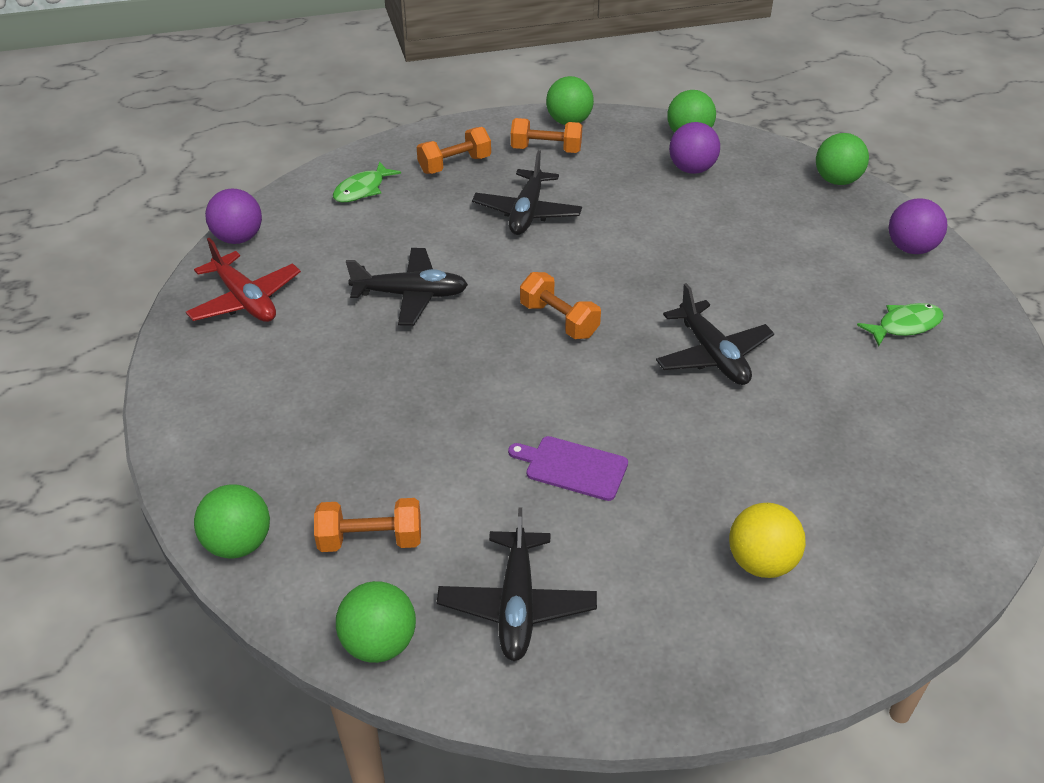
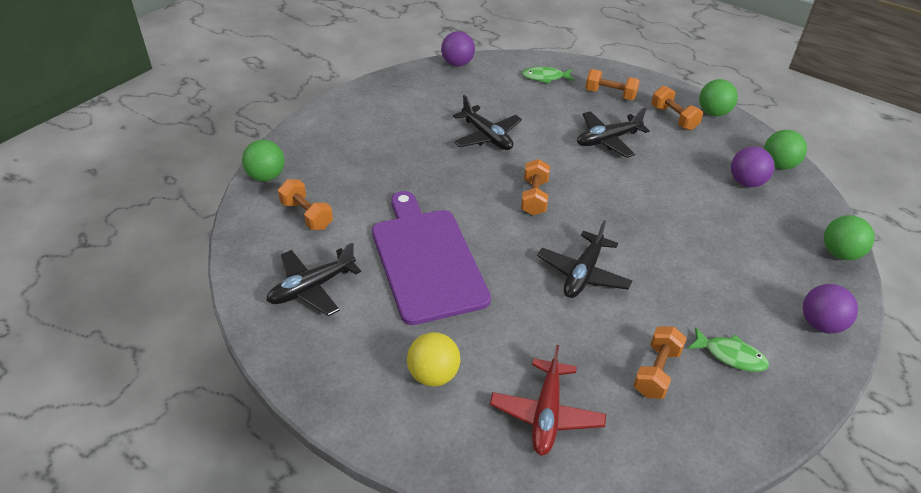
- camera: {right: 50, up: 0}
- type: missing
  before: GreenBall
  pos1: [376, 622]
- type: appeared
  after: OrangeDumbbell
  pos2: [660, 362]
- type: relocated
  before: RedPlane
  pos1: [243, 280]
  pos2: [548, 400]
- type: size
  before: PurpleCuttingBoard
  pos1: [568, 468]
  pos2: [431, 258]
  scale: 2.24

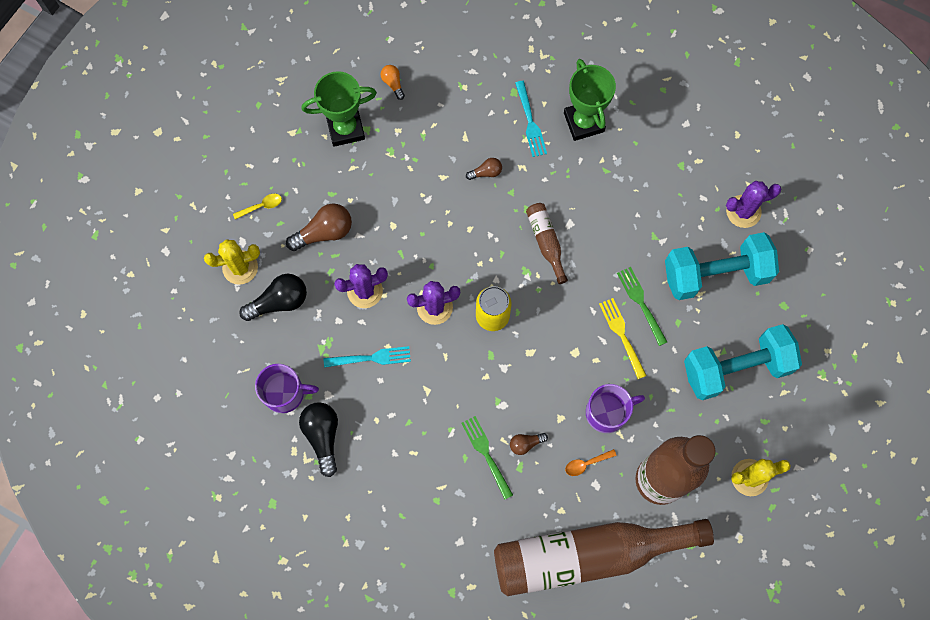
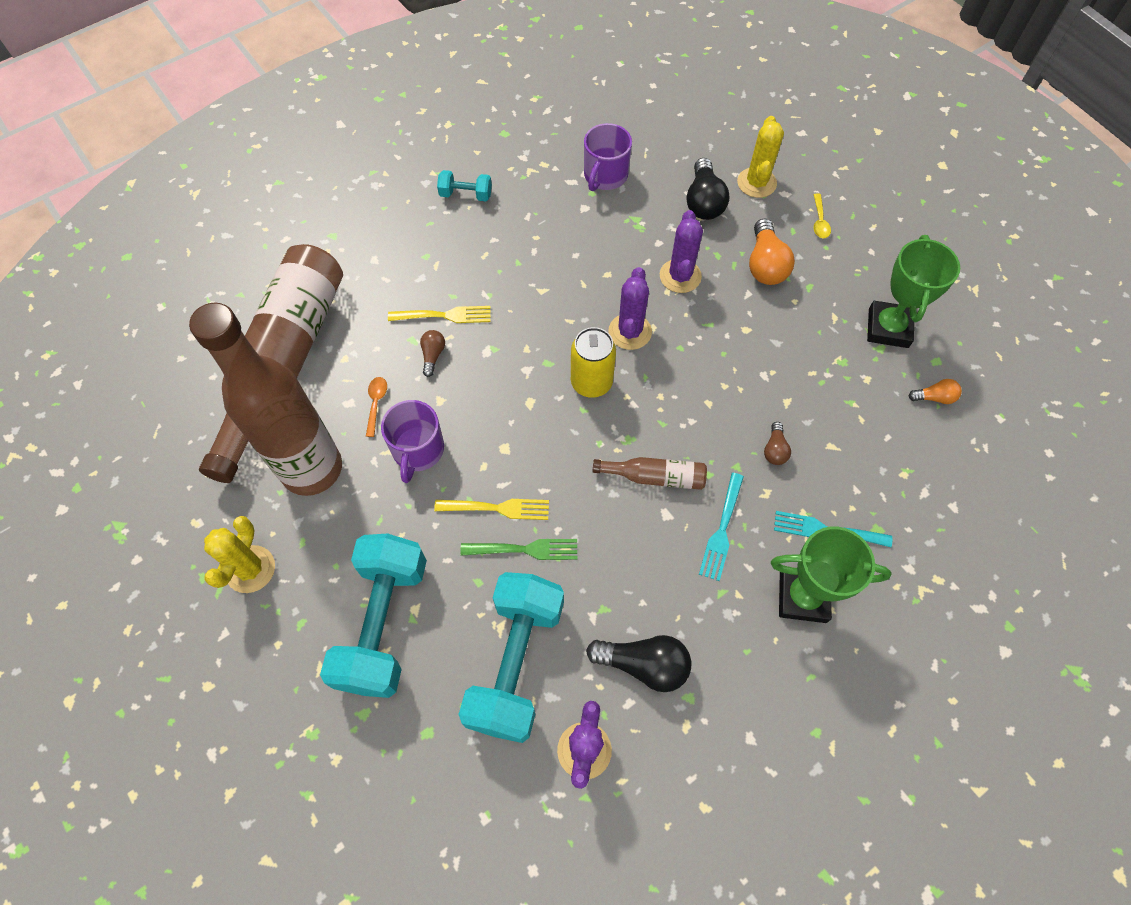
- camera: {right: 115, up: -10}
- type: appeared
  after: TurquoiseDumbbell
  pos2: [464, 185]
- type: relocated
  before: BlackLightBulb
  pos1: [318, 439]
  pos2: [638, 663]
- type: relocated
  before: TurquoiseFork
  pos1: [367, 357]
  pos2: [721, 527]
- type: colour
  before: BrownLightBulb
  after: OrangeLightBulb
  pos1: [319, 227]
  pos2: [772, 251]
- type: colour
  before: GreenFork
  after: YellowFork
  pos1: [487, 458]
  pos2: [439, 314]

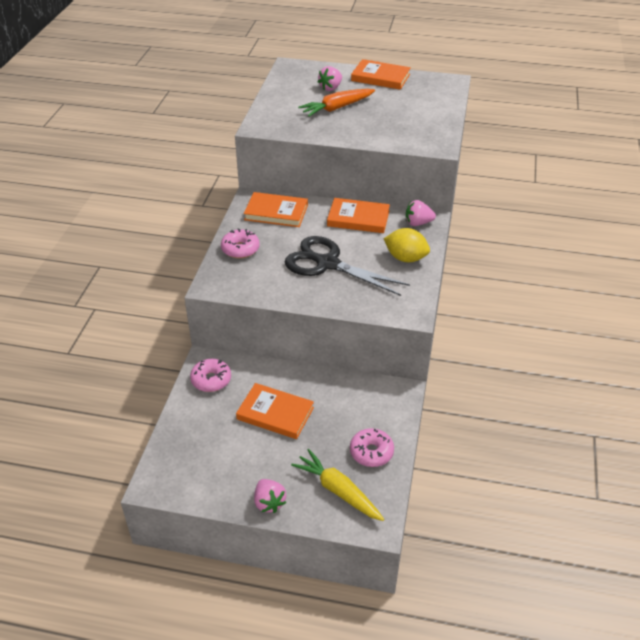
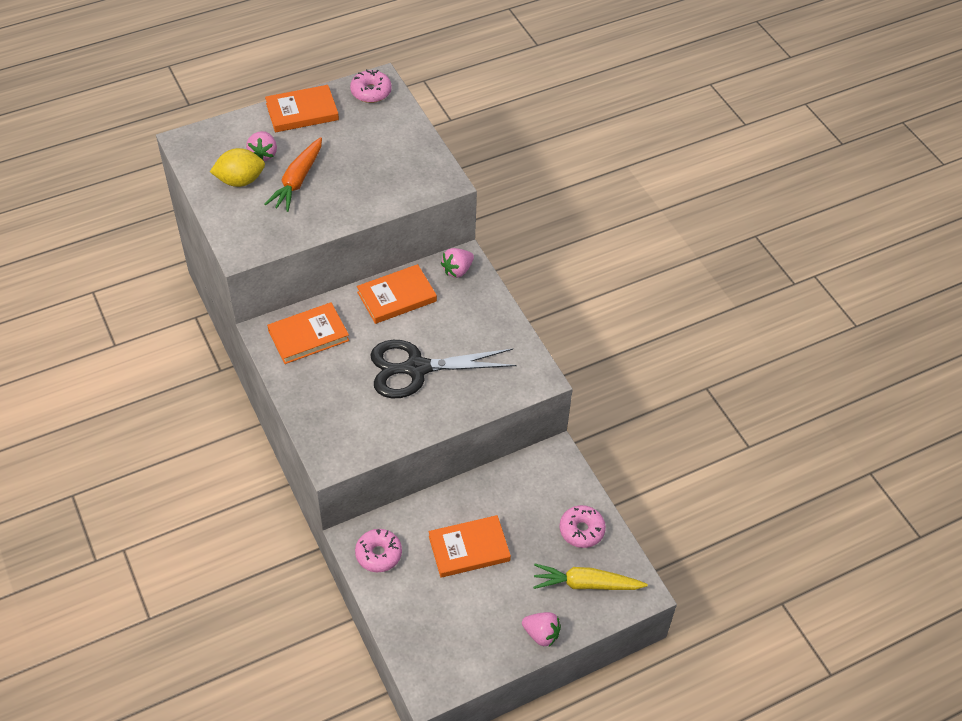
- camera: {right: -40, up: 10}
- type: relocated
  before: PinkDonut
  pos1: [240, 243]
  pos2: [371, 86]
- type: relocated
  before: YellowLemon
  pos1: [407, 245]
  pos2: [237, 167]

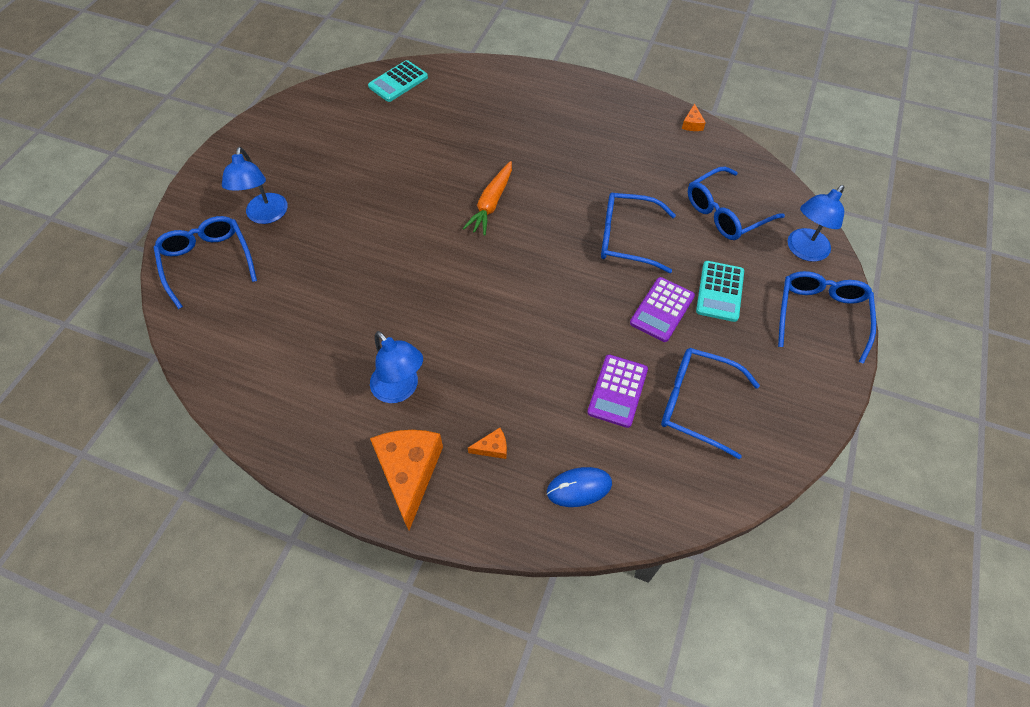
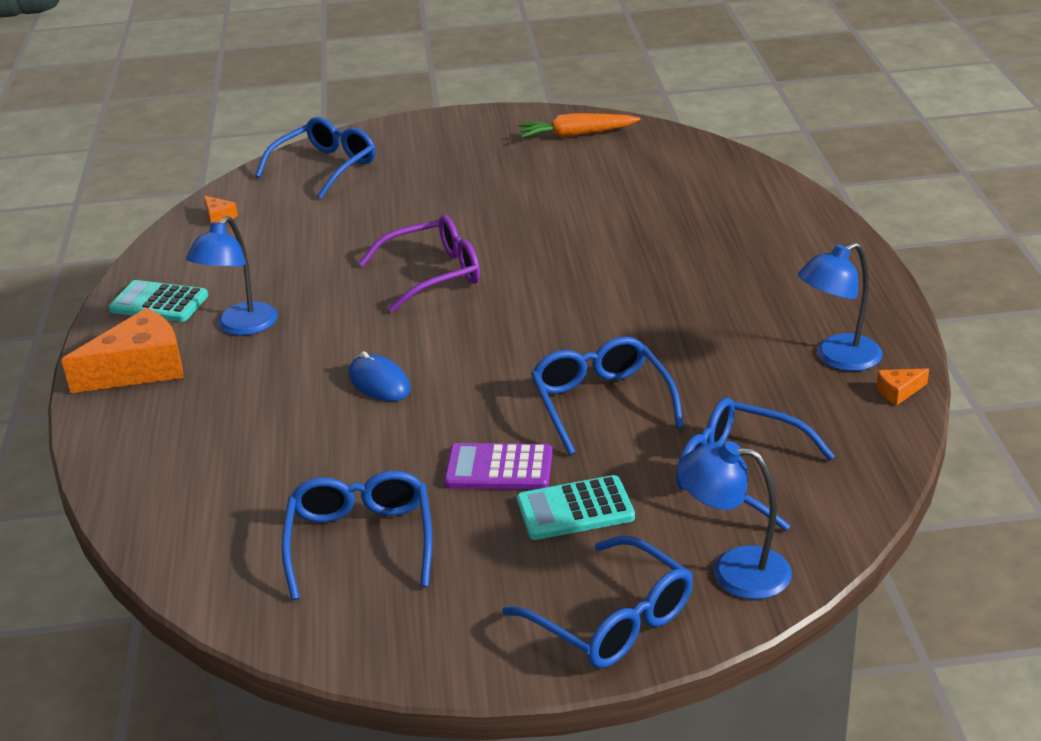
- camera: {right: 65, up: -25}
- type: missing
  before: PurpleCalculator
  pos1: [617, 391]
- type: appeared
  after: PurpleGlasses
  pos2: [419, 263]
- type: relocated
  before: BlueLamp
  pos1: [255, 185]
  pos2: [840, 306]
- type: relocated
  before: TurquoiseCalculator
  pos1: [398, 81]
  pos2: [158, 301]
- type: relocated
  before: OrangeCarrot
  pos1: [487, 198]
  pos2: [579, 125]
- type: relocated
  before: OrangeCheese
  pos1: [487, 443]
  pos2: [221, 209]
- type: relocated
  before: BlueMouse
  pos1: [579, 487]
  pos2: [379, 376]
- type: spun
  before: BlueGlasses
  pos1: [827, 317]
  pos2: [597, 602]
  turn: 60

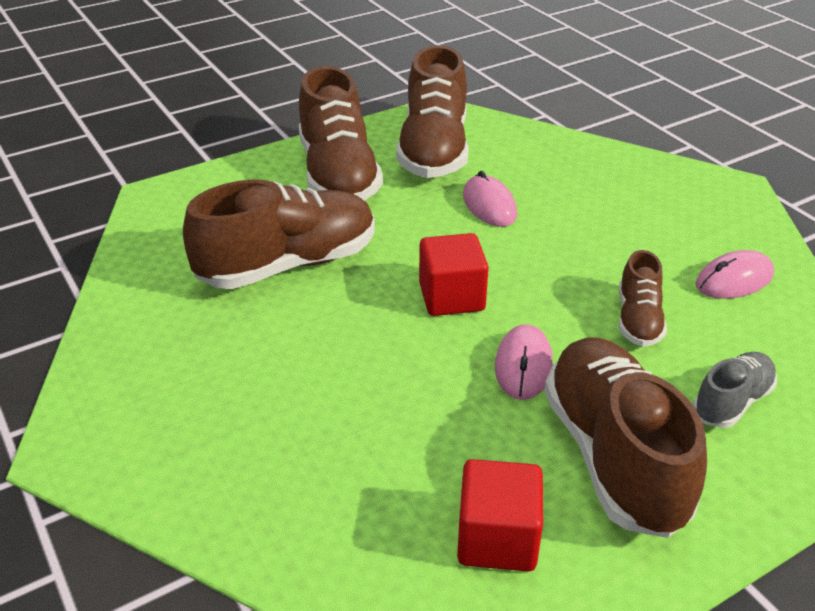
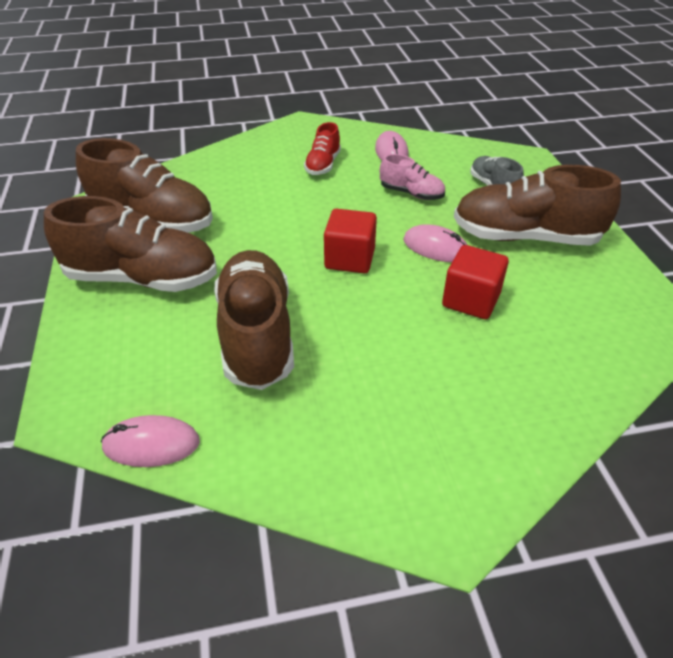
- camera: {right: -70, up: 5}
- type: appeared
  after: RedShoe
  pos2: [322, 148]
- type: relocated
  before: RedCube
  pos1: [500, 515]
  pos2: [475, 282]
- type: relocated
  before: PinkMouse
  pos1: [490, 199]
  pos2: [150, 441]
- type: colour
  before: BrownShoe
  after: PinkShoe
  pos1: [643, 298]
  pos2: [412, 177]

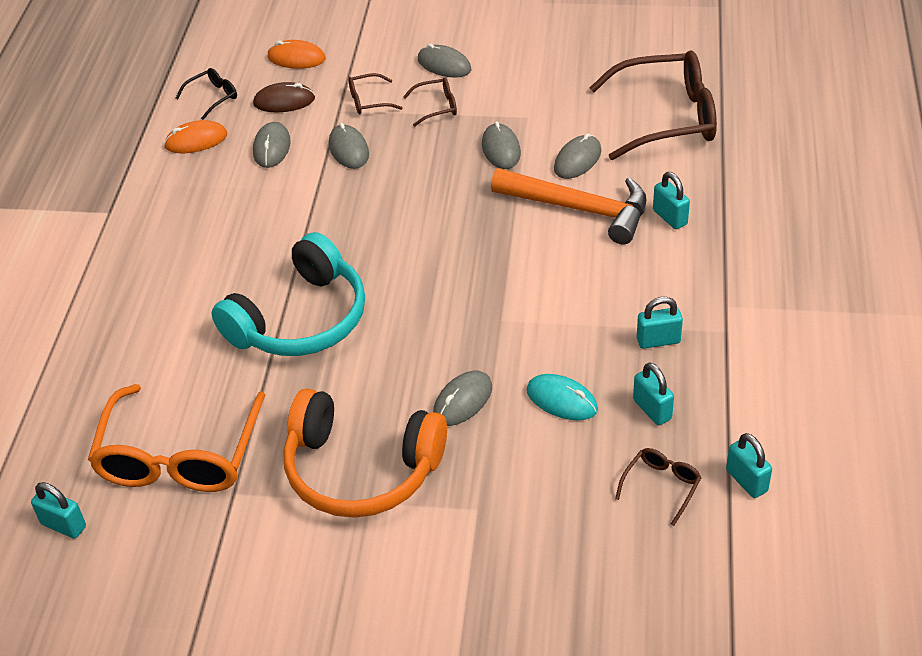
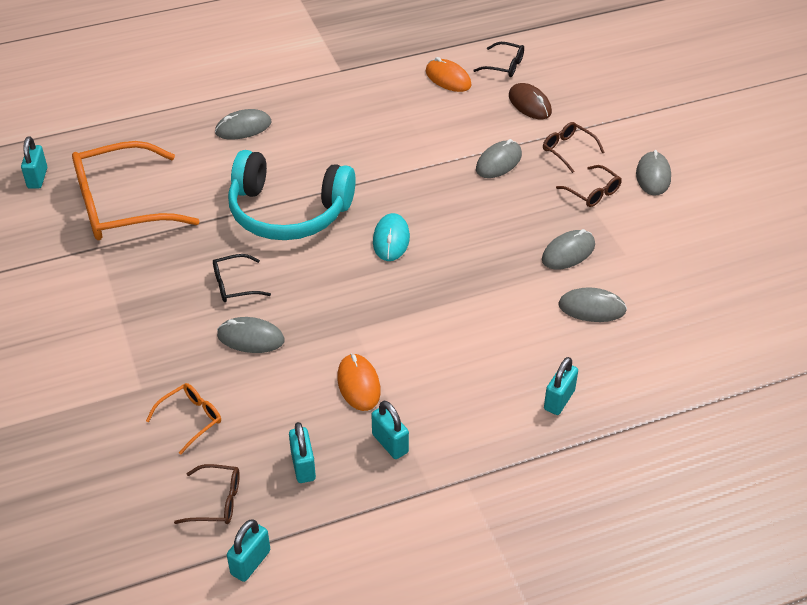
- camera: {right: 60, up: 0}
- type: missing
  before: OrangeHeadphones
  pos1: [365, 453]
- type: missing
  before: OrangeHammer
  pos1: [568, 206]
- type: missing
  before: BrownGlasses
  pos1: [653, 105]
- type: appeared
  after: OrangeGlasses
  pos2: [183, 418]
- type: appeared
  after: BlackGlasses
  pos2: [242, 278]
- type: relocated
  before: GreyMouse
  pos1: [272, 145]
  pos2: [243, 124]
- type: relocated
  before: OrangeMouse
  pos1: [296, 54]
  pos2: [359, 382]
- type: relocated
  before: TurquoiseMouse
  pos1: [562, 397]
  pos2: [391, 237]
- type: spun
  before: TurquoisePadlock
  pos1: [653, 393]
  pos2: [302, 452]
  turn: -45

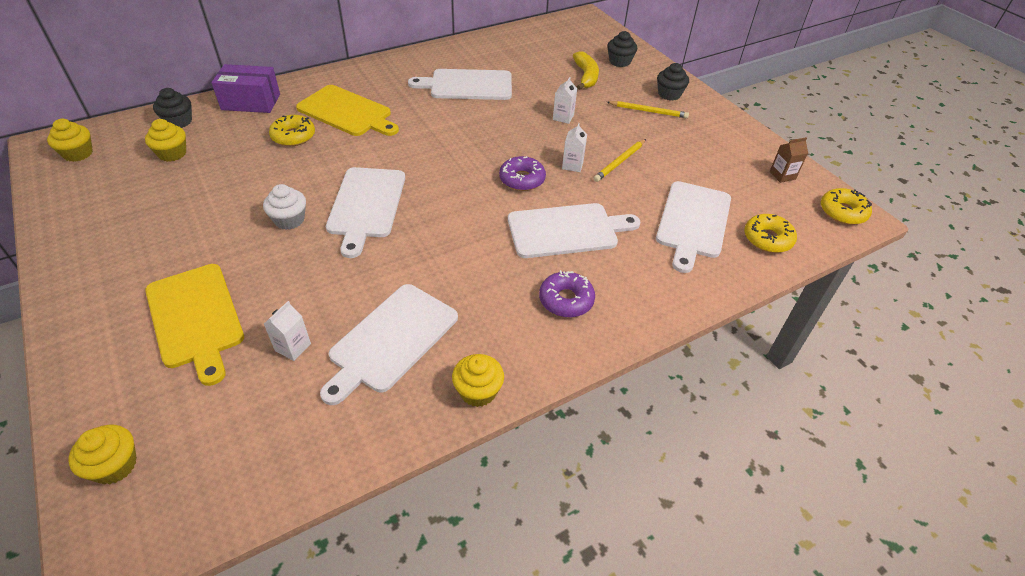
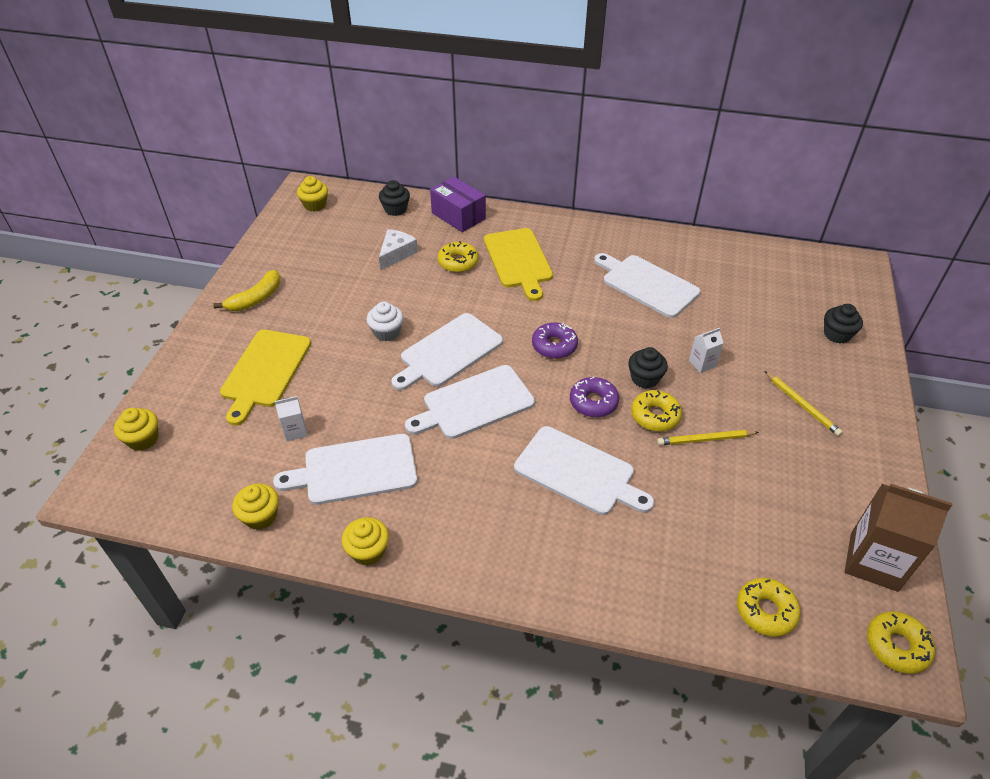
- camera: {right: 45, up: 0}
- type: appeared
  after: WhiteCheese
  pos2: [398, 249]
- type: relocated
  before: YellowCupcake
  pos1: [165, 140]
  pos2: [255, 506]
- type: relocated
  before: PurpleDonut
  pos1: [567, 294]
  pos2: [555, 340]
- type: relocated
  before: YellowBanana
  pos1: [586, 70]
  pos2: [246, 290]
- type: relocated
  before: WhiteCuttingBoard
  pos1: [693, 227]
  pos2: [470, 402]
- type: relocated
  before: BlackCupcake
  pos1: [673, 82]
  pos2: [648, 368]
- type: exchanged
  before: WhiteCarton
  after: YellowDonut
  pos1: [574, 147]
  pos2: [656, 410]
- type: size
  before: BrownCarton
  pos1: [789, 160]
  pos2: [898, 538]
  scale: 2.1

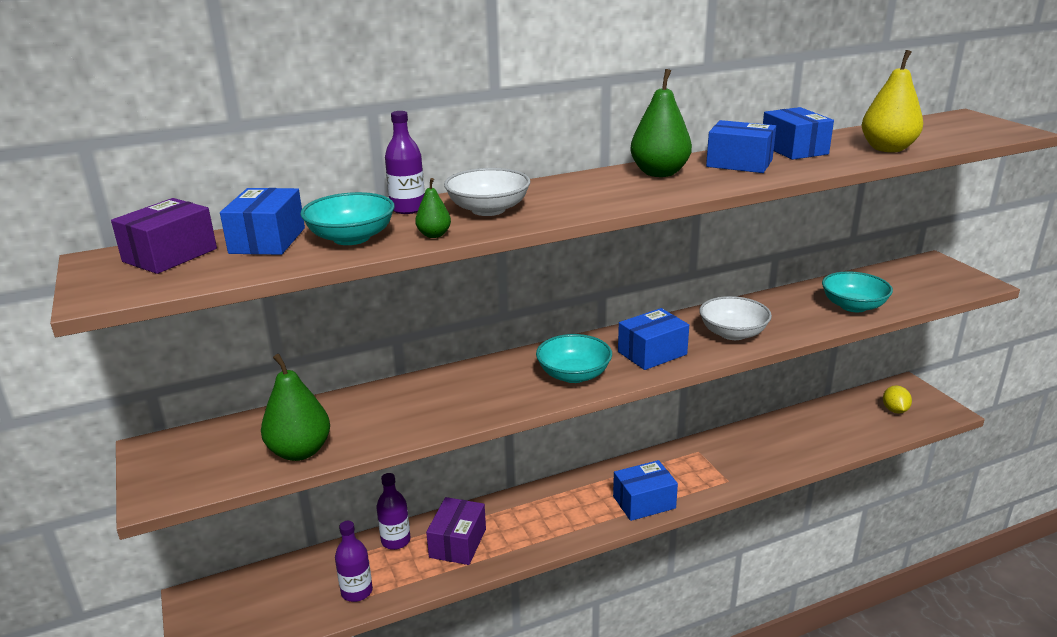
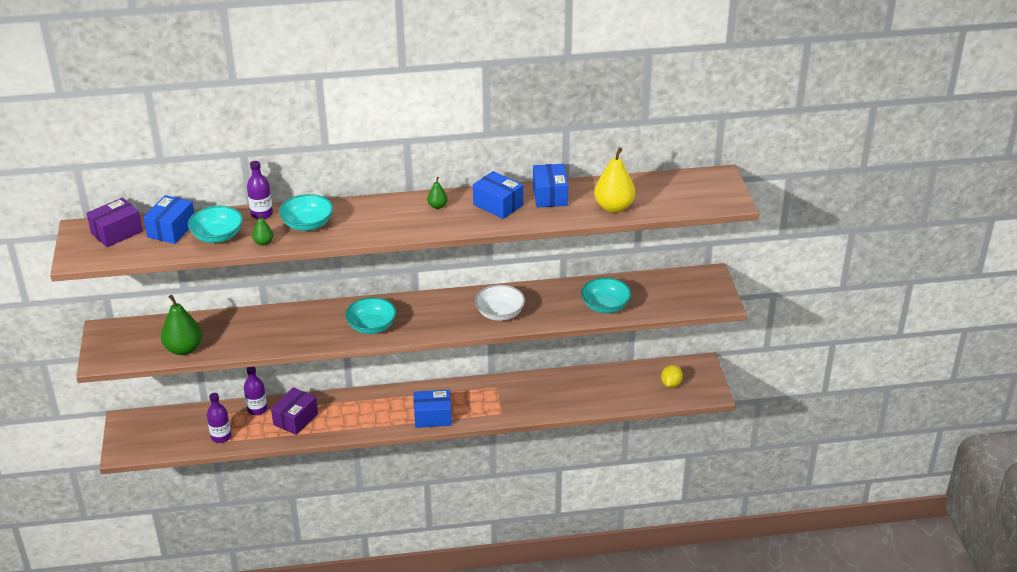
- camera: {right: 15, up: 10}
- type: missing
  before: BlueBox
  pos1: [653, 339]
- type: colour
  before: WhiteBowl
  after: TurquoiseBowl
  pos1: [487, 192]
  pos2: [306, 212]
- type: size
  before: GreenPear
  pos1: [661, 123]
  pos2: [437, 193]
  scale: 0.5

